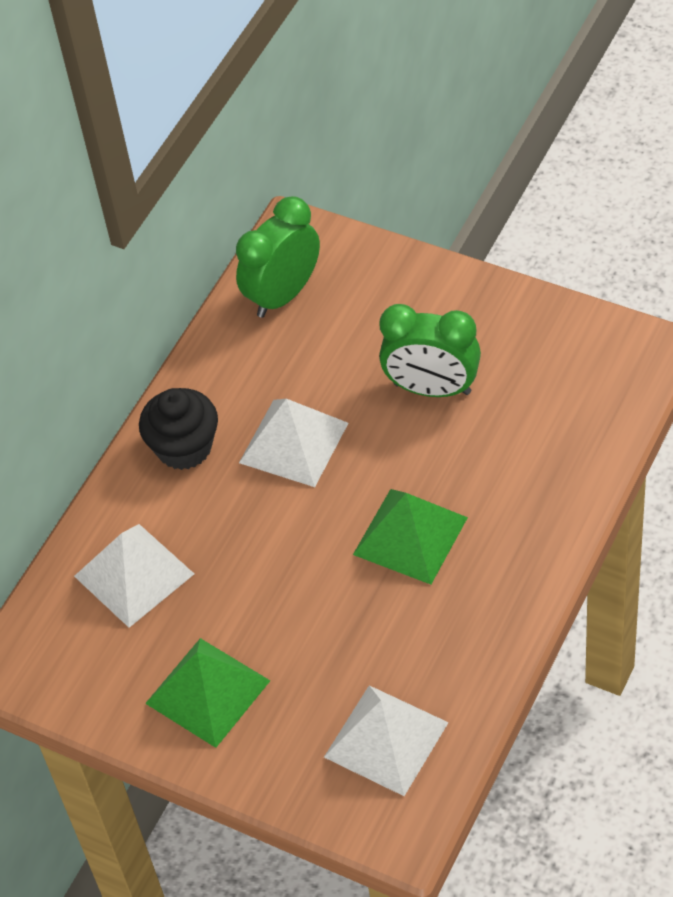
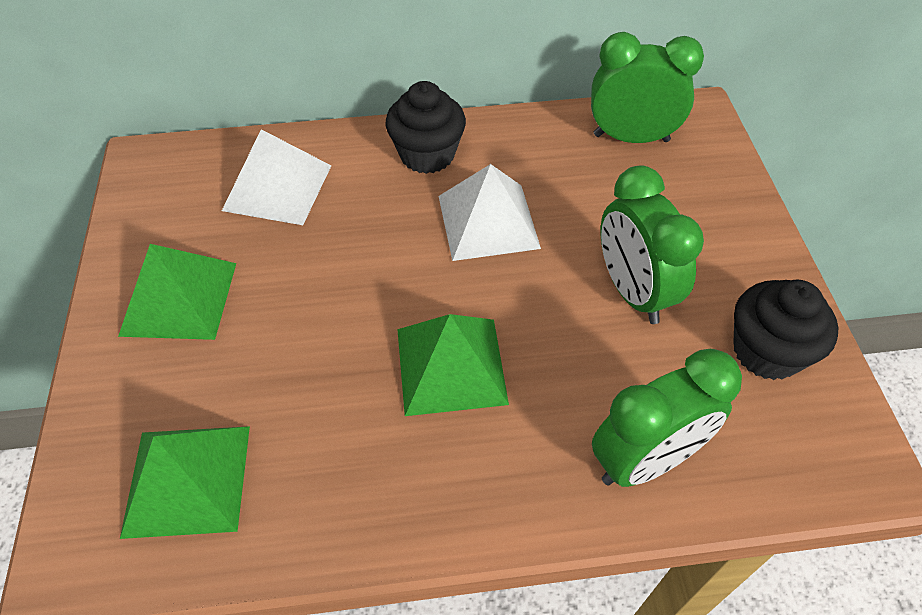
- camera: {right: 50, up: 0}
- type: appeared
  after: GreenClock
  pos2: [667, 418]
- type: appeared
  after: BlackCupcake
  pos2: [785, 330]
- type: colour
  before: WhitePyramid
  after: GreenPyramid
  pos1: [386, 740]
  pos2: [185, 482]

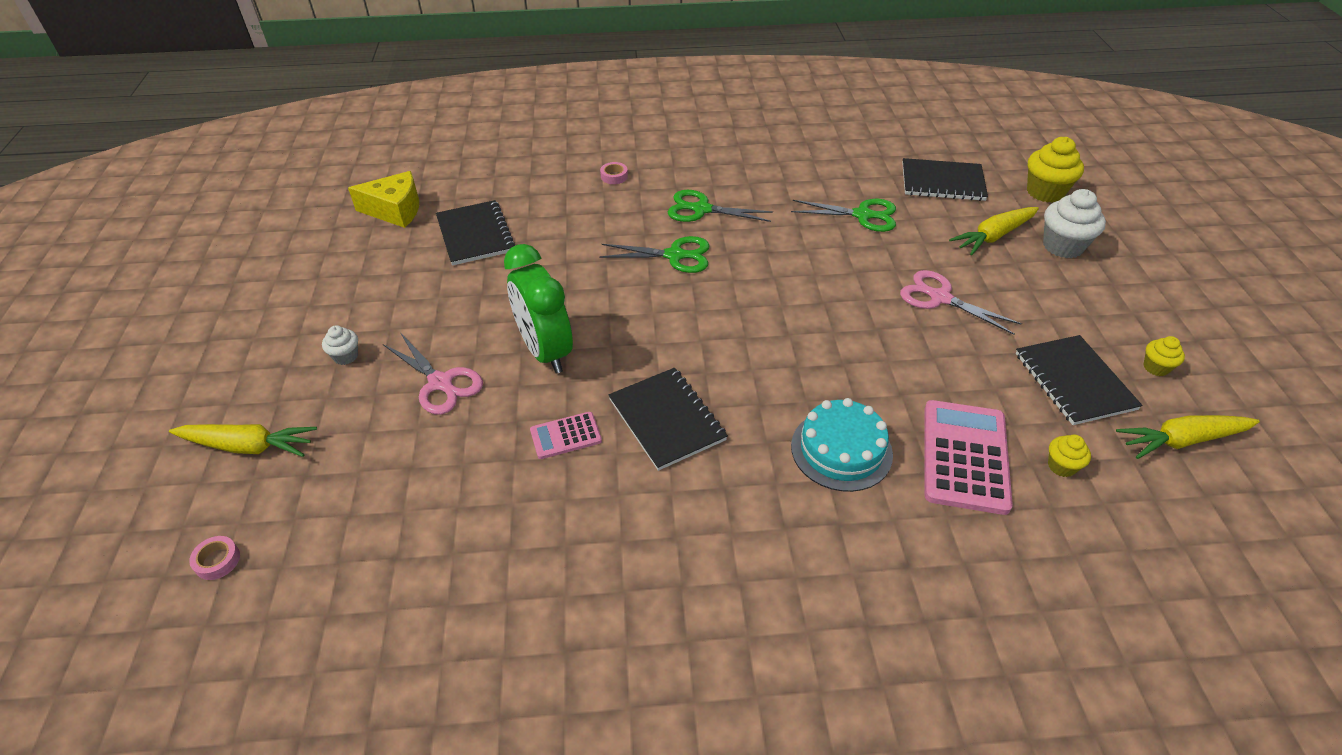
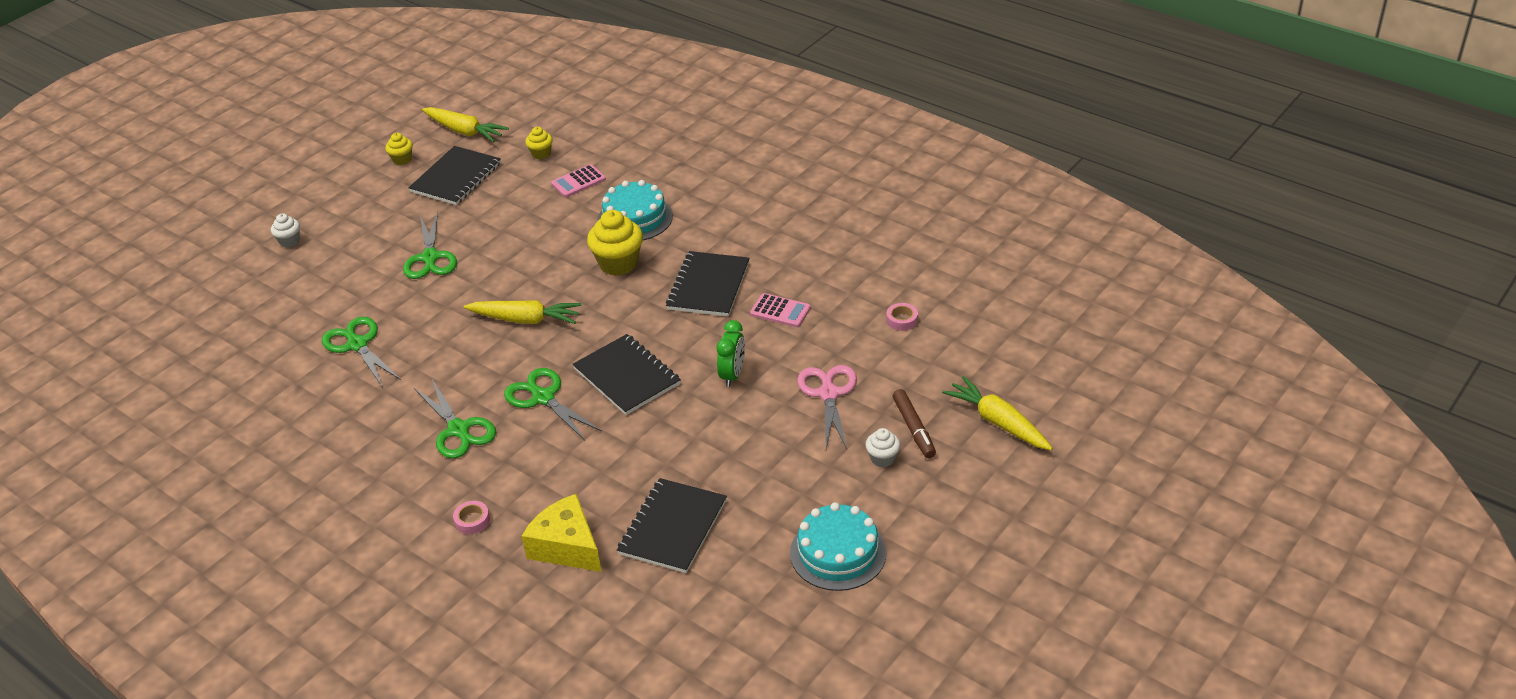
- camera: {right: -135, up: -5}
- type: appeared
  after: TurquoiseCake
  pos2: [838, 546]
- type: appeared
  after: BrownMarker
  pos2: [914, 423]
- type: relocated
  before: PinkTape
  pos1: [214, 558]
  pos2: [902, 317]
- type: relocated
  before: YellowCheese
  pos1: [383, 199]
  pos2: [562, 533]
- type: relocated
  before: BlackNotebook
  pos1: [945, 179]
  pos2: [626, 374]
- type: relocated
  before: YellowCarrot
  pos1: [994, 231]
  pos2: [522, 312]
- type: relocated
  before: YellowCupcake
  pos1: [1055, 170]
  pos2: [615, 243]
- type: colour
  before: PinkScissors
  after: GreenScissors
  pos1: [961, 302]
  pos2: [430, 245]
- type: size
  before: GreenClock
  pos1: [538, 308]
  pos2: [731, 353]
  scale: 0.55
- type: size
  before: PinkCalculator
  pos1: [969, 457]
  pos2: [578, 180]
  scale: 0.53
- type: size
  before: WhiteCupcake
  pos1: [1074, 223]
  pos2: [285, 230]
  scale: 0.54

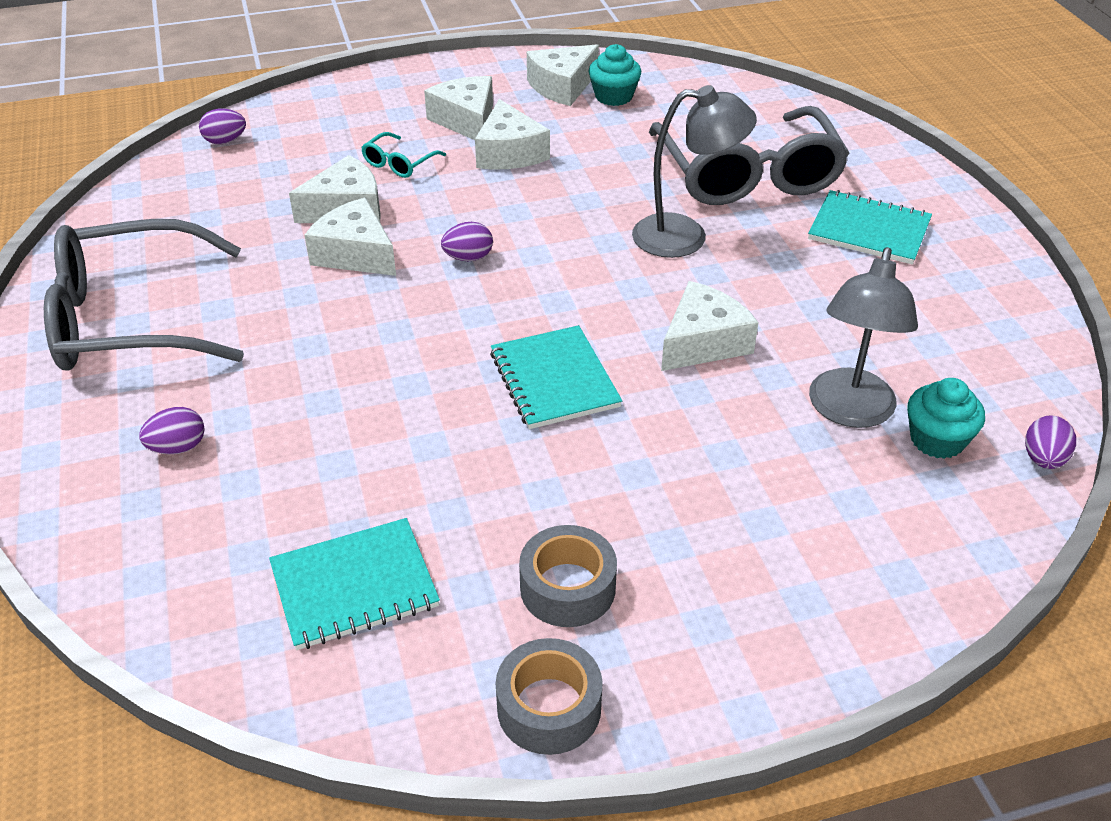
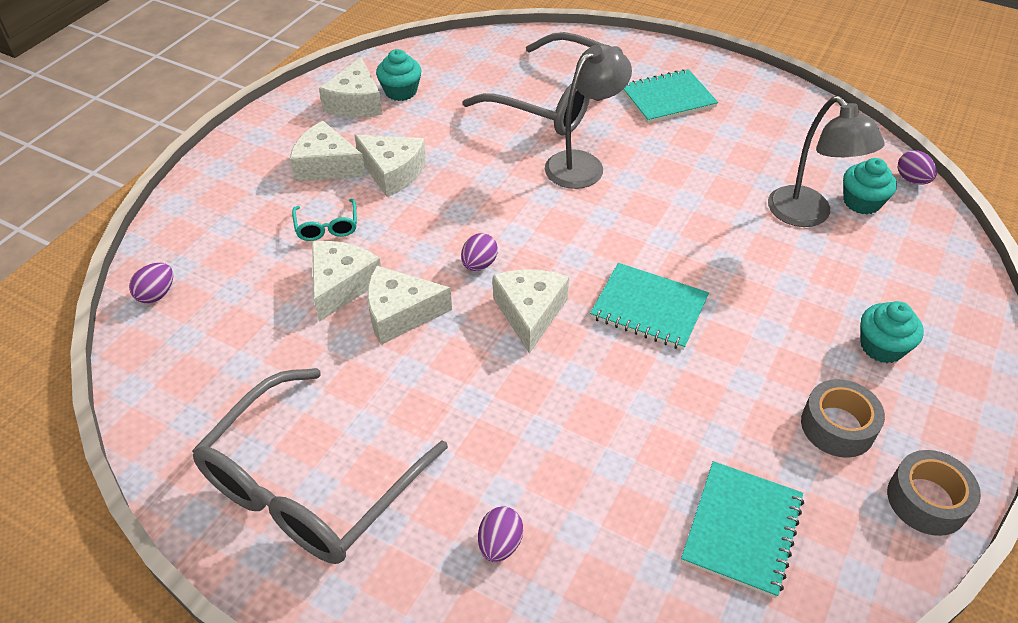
- camera: {right: -45, up: 5}
- type: appeared
  after: TurquoiseCupcake
  pos2: [892, 332]
- type: relocated
  before: WhiteCheese
  pos1: [710, 326]
  pos2: [531, 311]

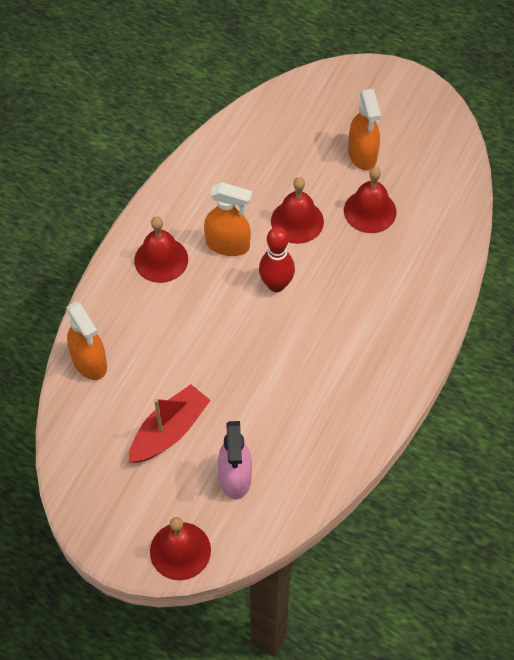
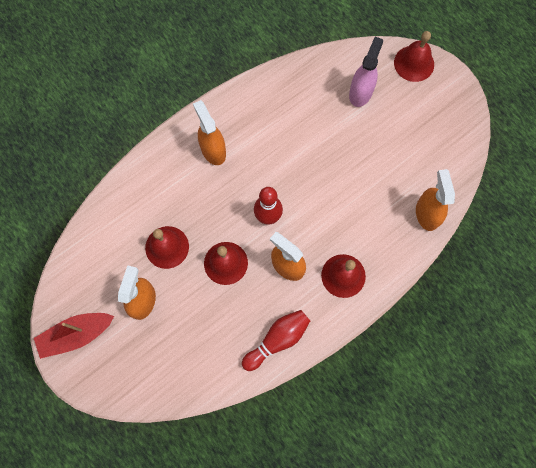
- camera: {right: -155, up: 15}
- type: appeared
  after: OrangeSprayBottle
  pos2: [209, 132]
- type: appeared
  after: RedBowlingPin
  pos2: [276, 340]
- type: relocated
  before: RedBoat
  pos1: [170, 423]
  pos2: [74, 336]

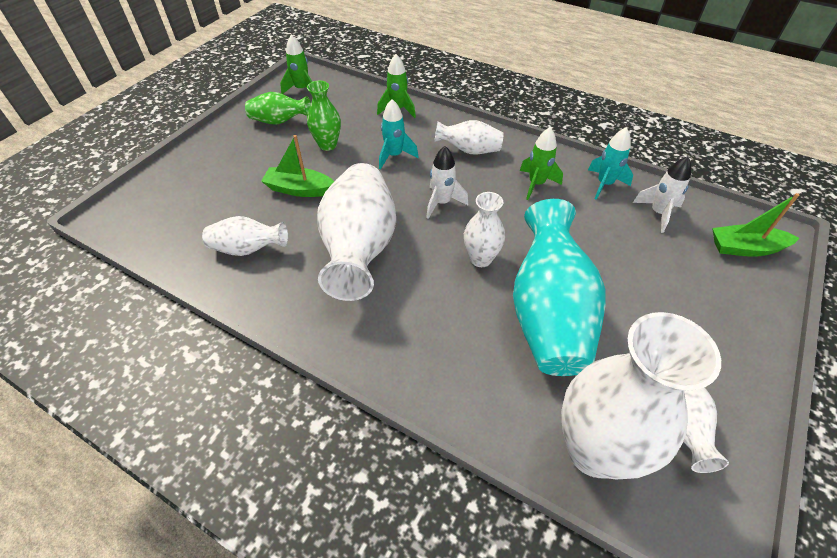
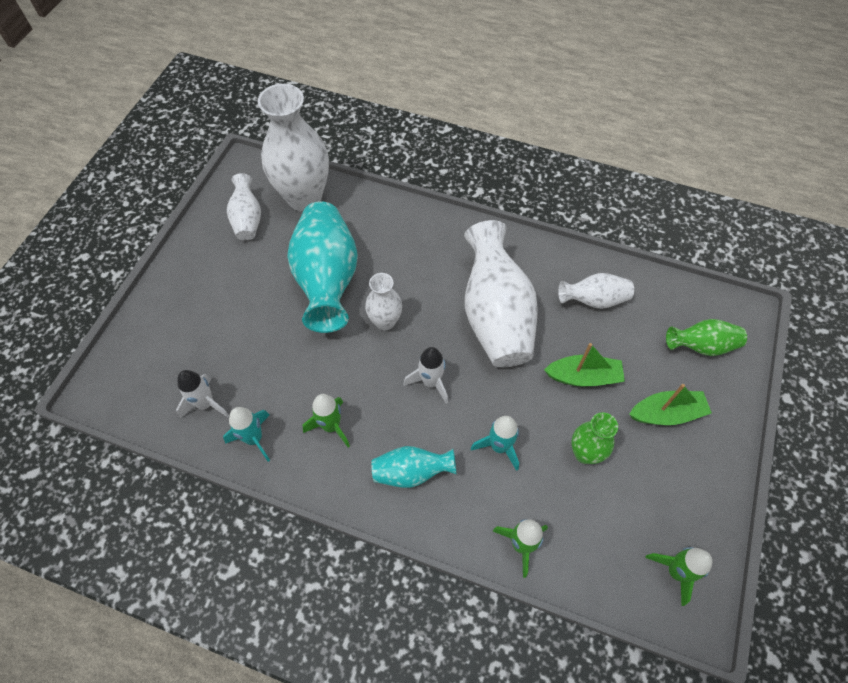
- camera: {right: 170, up: 10}
- type: relocated
  before: GreenVase
  pos1: [278, 108]
  pos2: [706, 337]
- type: relocated
  before: GreenBoat
  pos1: [755, 225]
  pos2: [670, 404]
- type: colour
  before: WhiteVase
  after: TurquoiseVase
  pos1: [469, 137]
  pos2: [413, 467]

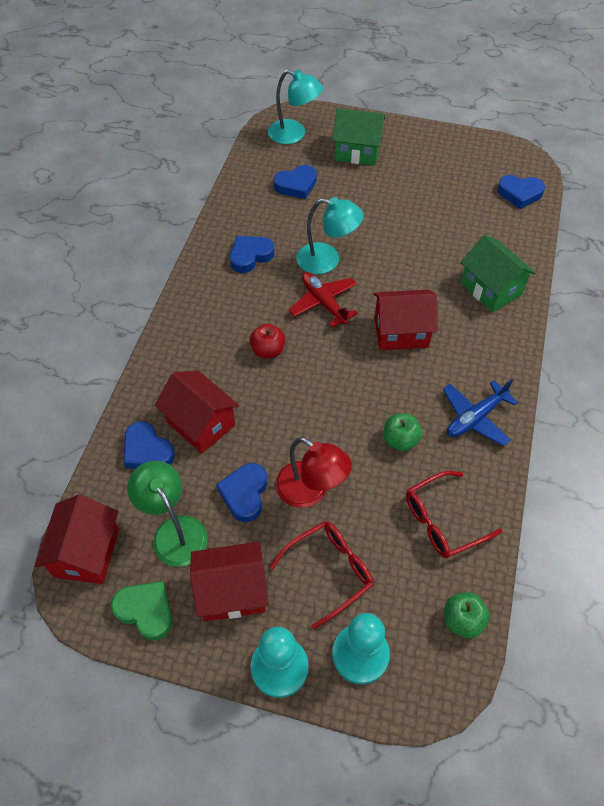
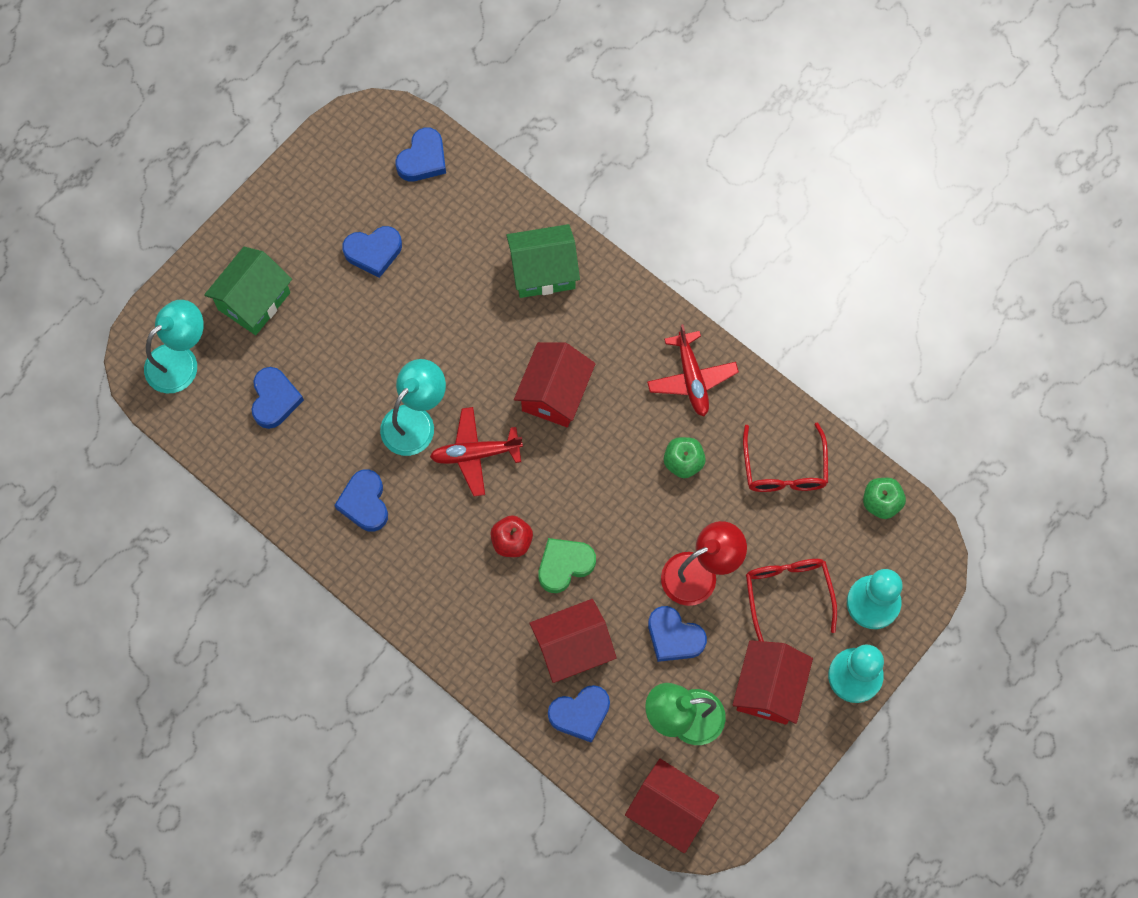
- camera: {right: -65, up: 15}
- type: appeared
  after: BlueHeart
  pos2: [372, 252]
- type: relocated
  before: GreenHeart
  pos1: [141, 611]
  pos2: [567, 565]
- type: colour
  before: BluePlane
  after: RedPlane
  pos1: [480, 412]
  pos2: [693, 370]

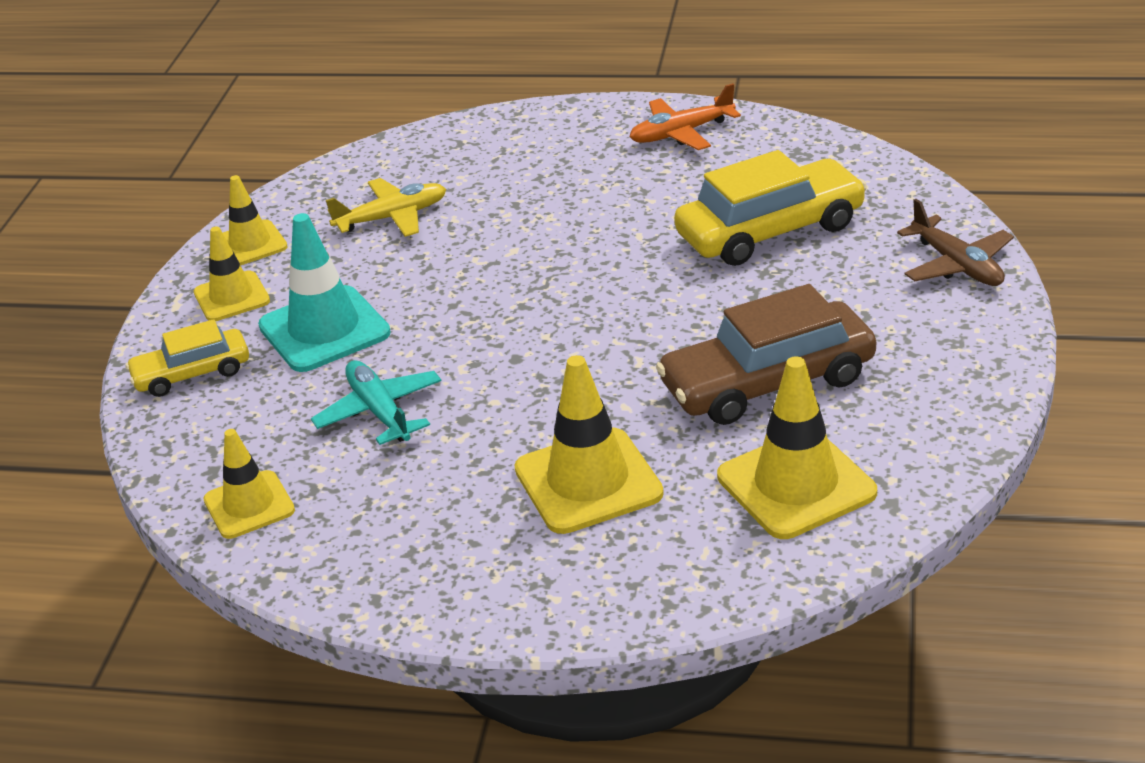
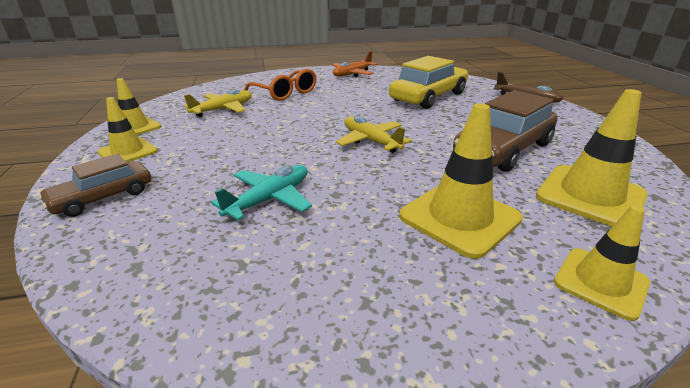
- camera: {right: -25, up: -5}
- type: missing
  before: TurquoiseTrafficCone
  pos1: [324, 292]
- type: appeared
  after: OrangeGlasses
  pos2: [280, 85]
- type: appeared
  after: YellowPlane
  pos2: [374, 134]
- type: relocated
  before: YellowTrafficCone
  pos1: [249, 484]
  pos2: [602, 263]
- type: colour
  before: YellowCar
  after: BrownCar
  pos1: [187, 358]
  pos2: [94, 185]
- type: spun
  before: TurquoisePlane
  pos1: [376, 402]
  pos2: [261, 193]
  turn: 90

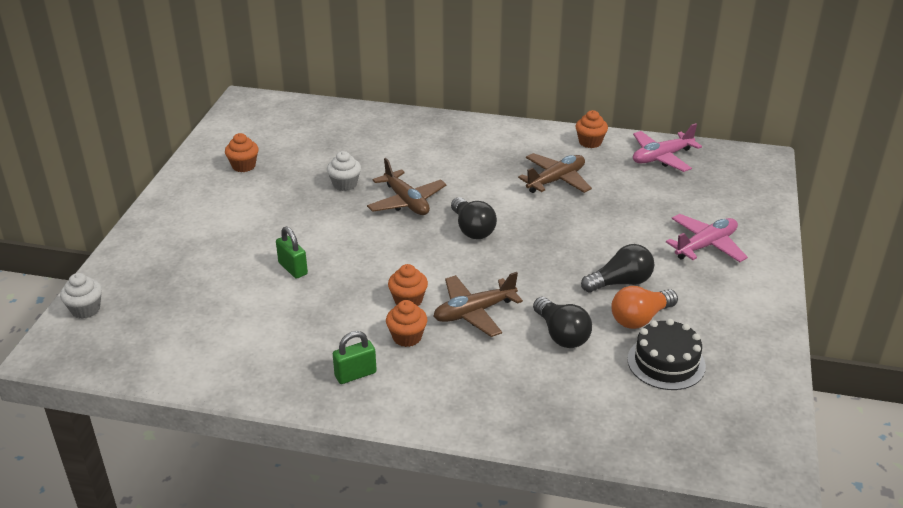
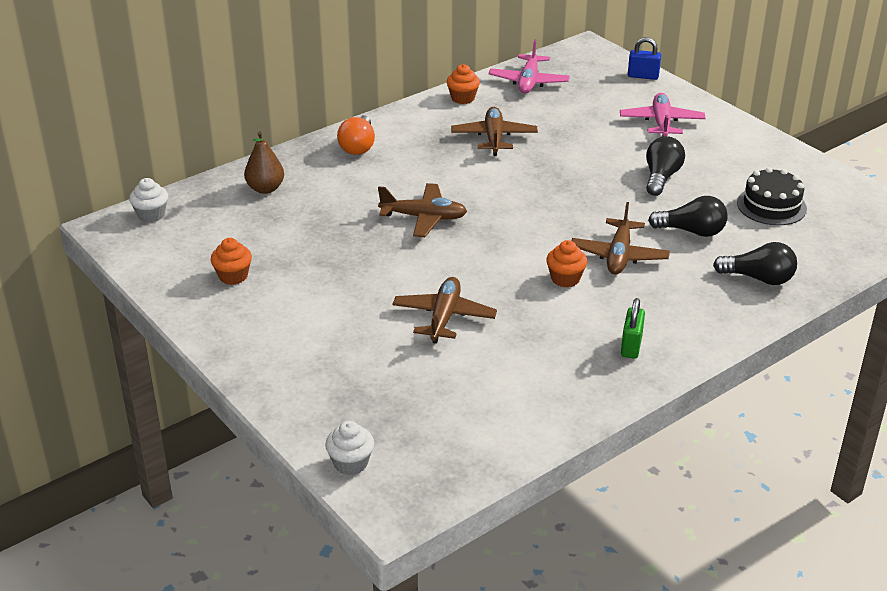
- camera: {right: -50, up: 0}
- type: missing
  before: OrangeCupcake
  pos1: [406, 323]
- type: appeared
  after: BrownPear
  pos2: [264, 162]
- type: appeared
  after: BluePadlock
  pos2: [644, 58]
- type: relocated
  before: WhiteCupcake
  pos1: [344, 171]
  pos2: [148, 200]
- type: relocated
  before: BlackLightBulb
  pos1: [474, 218]
  pos2: [755, 263]
- type: relocated
  before: OrangeLightBulb
  pos1: [644, 307]
  pos2: [356, 135]
- type: exchanged
  before: GreenPadlock
  after: BrownPlane
  pos1: [292, 253]
  pos2: [444, 310]

